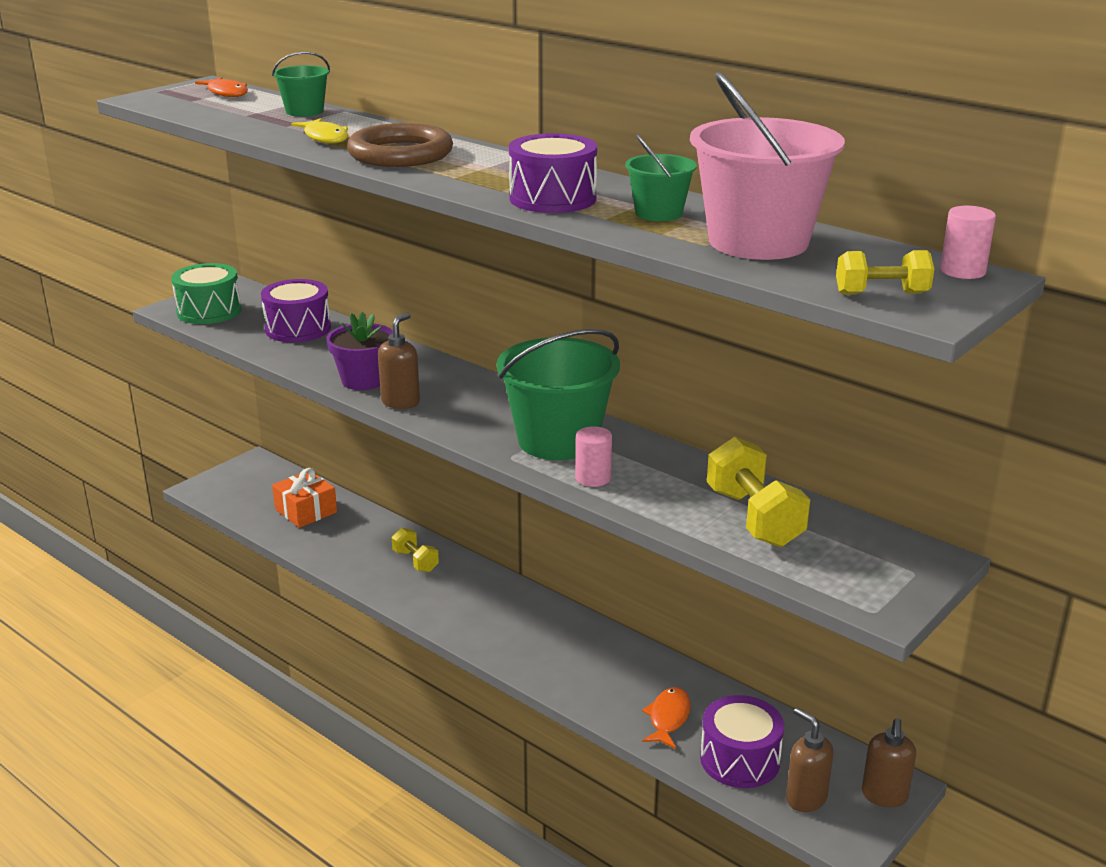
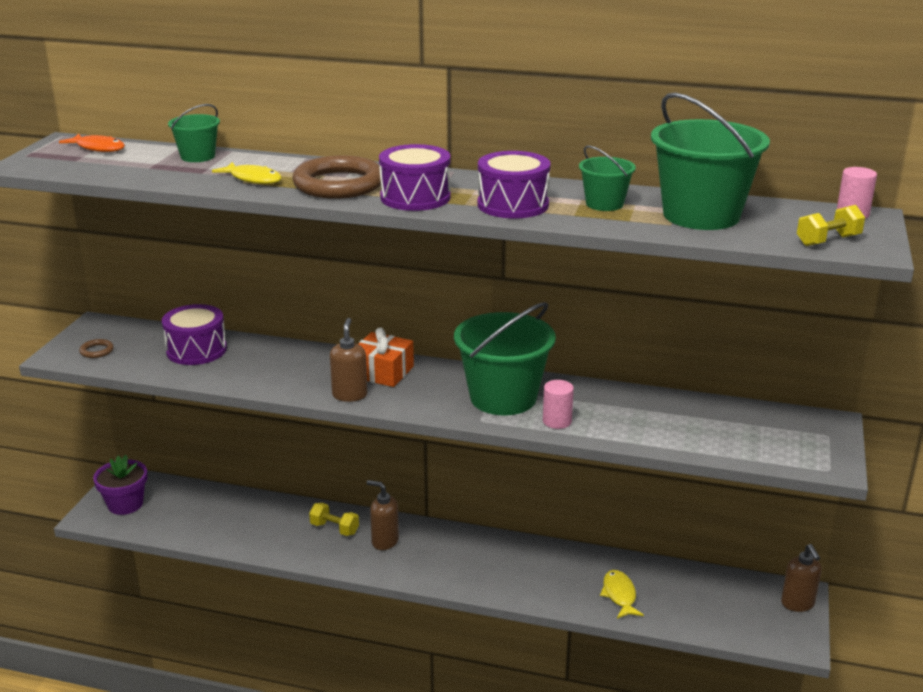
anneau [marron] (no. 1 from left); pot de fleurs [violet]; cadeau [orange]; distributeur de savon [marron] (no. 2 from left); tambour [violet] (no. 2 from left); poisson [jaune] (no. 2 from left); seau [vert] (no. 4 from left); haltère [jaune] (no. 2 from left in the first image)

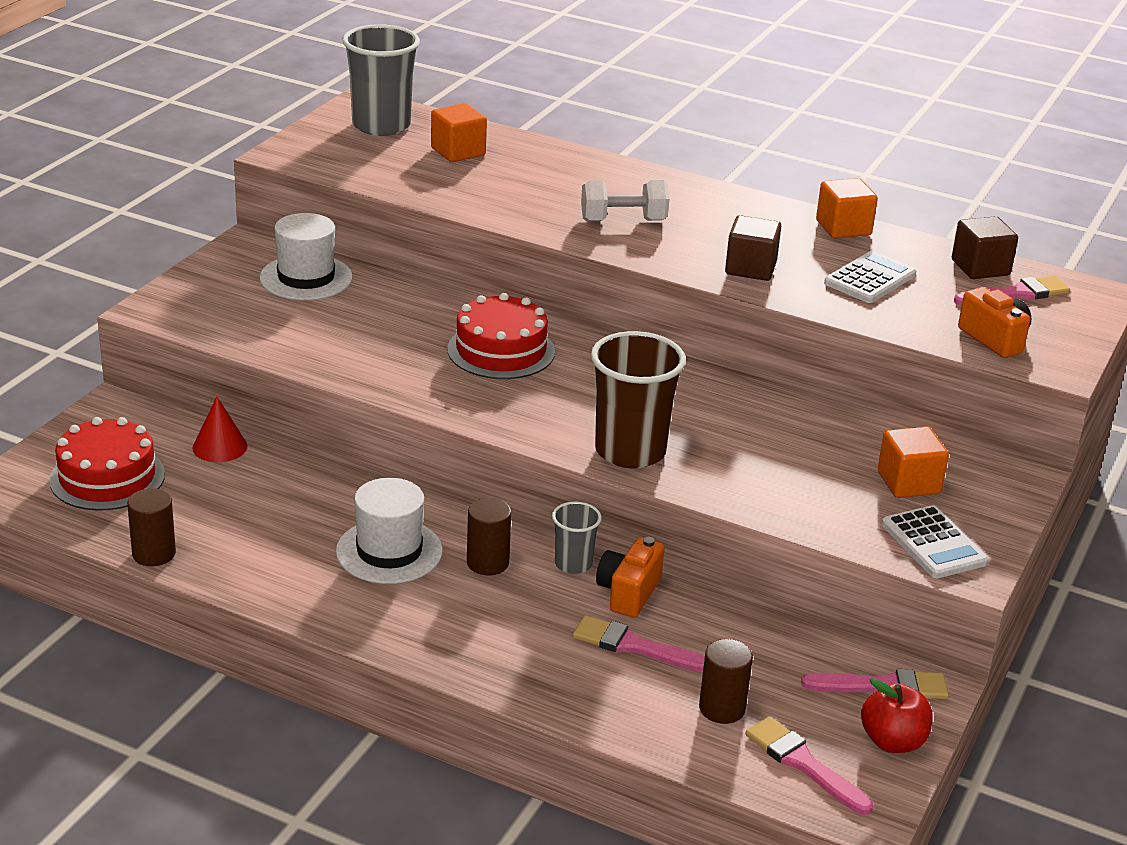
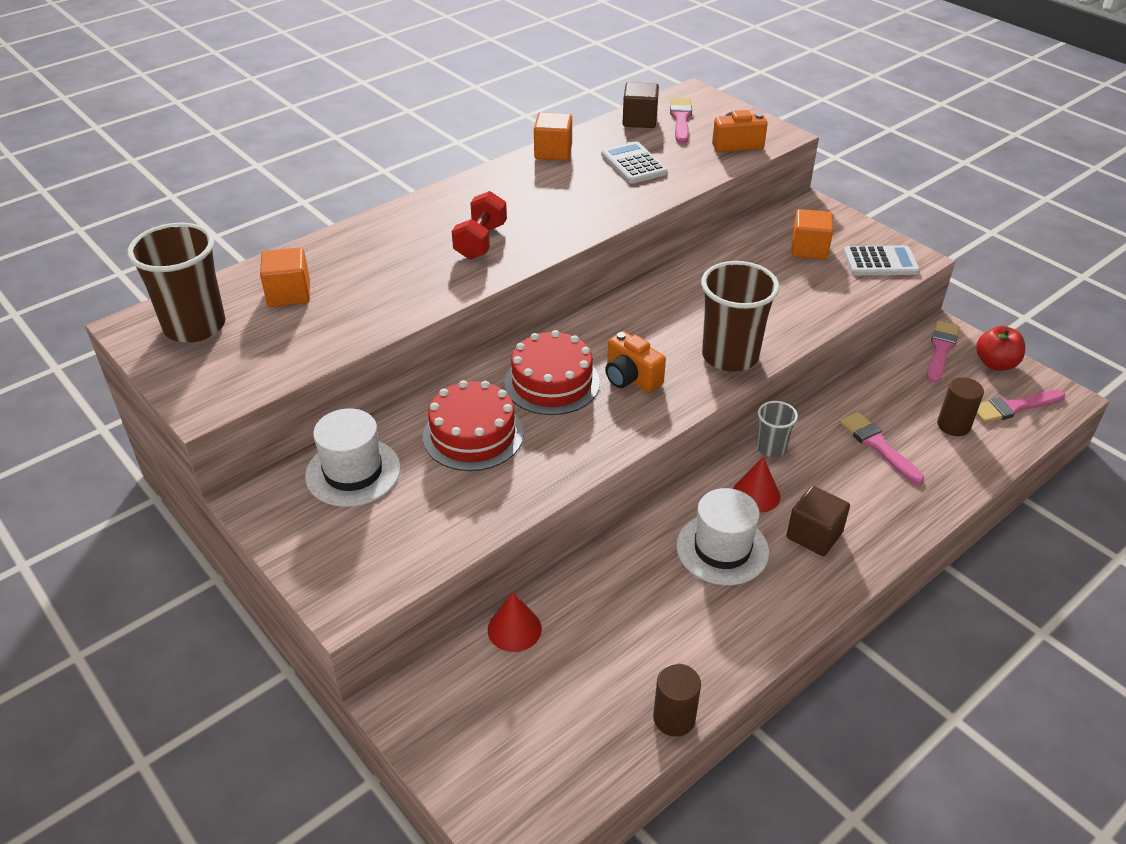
gobelet [marron] (no. 1 from left); gâteau [rouge] (no. 1 from left); haltère [rouge]; appareil photo [orange] (no. 1 from left); cône [rouge] (no. 2 from left); cube [marron] (no. 2 from left); pinceau [rose] (no. 2 from left)

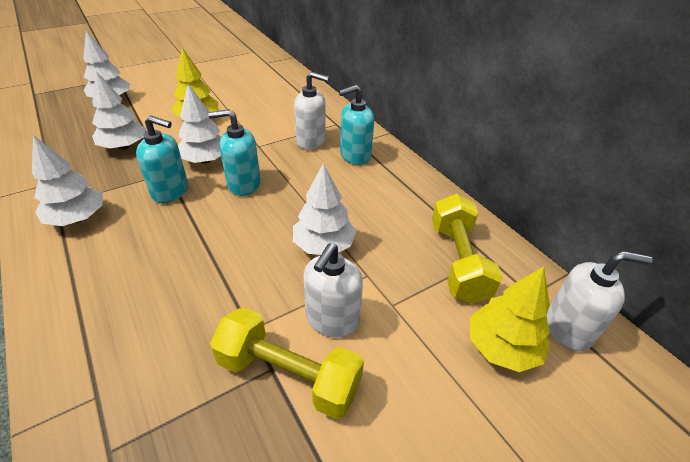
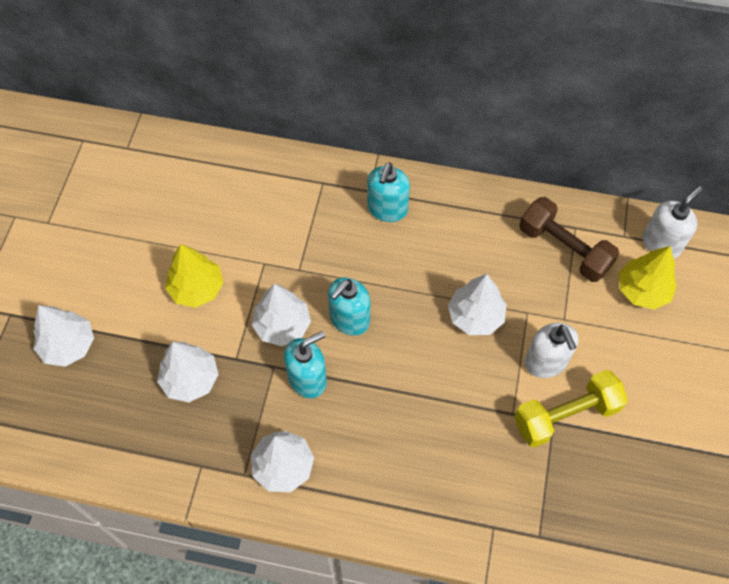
haltère [marron]; distributeur de savon [blanc] (no. 1 from left in the first image)

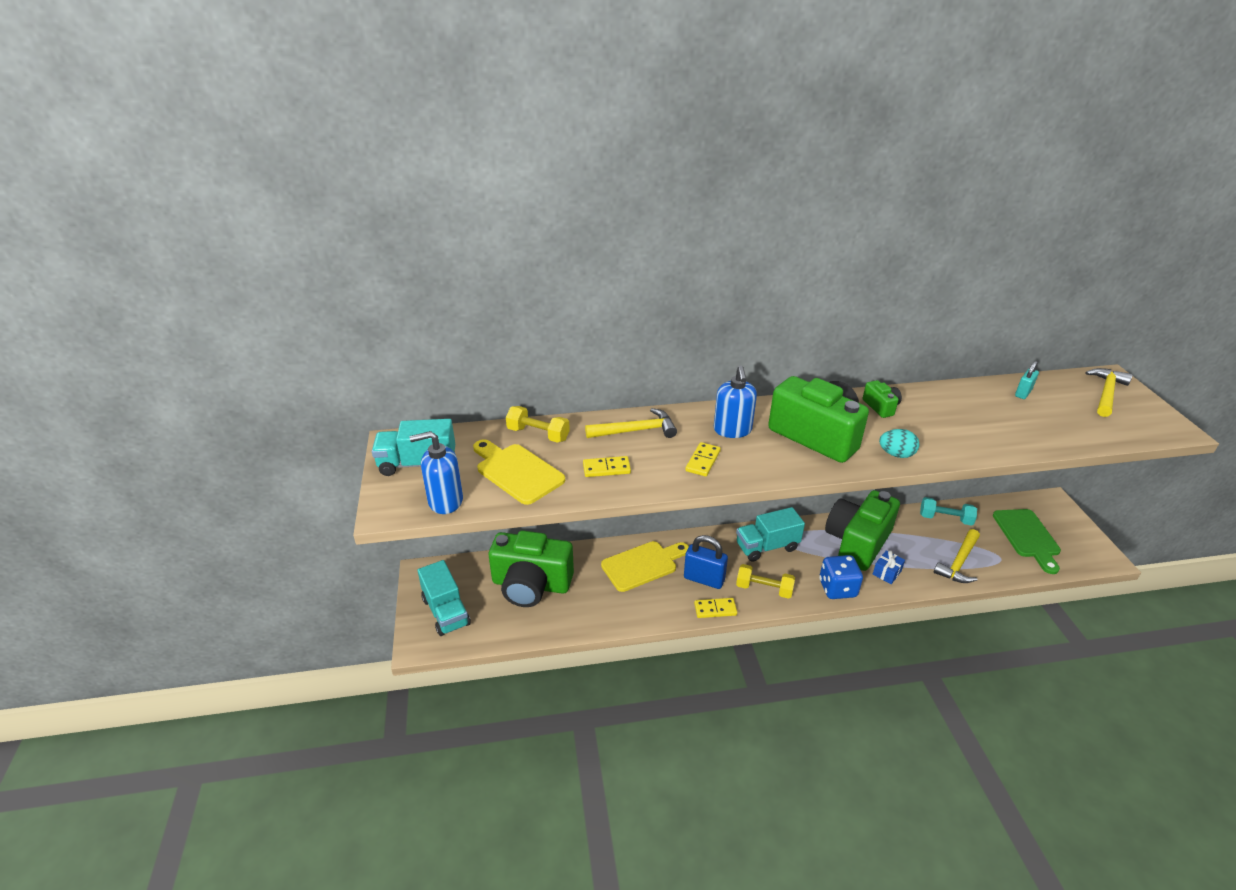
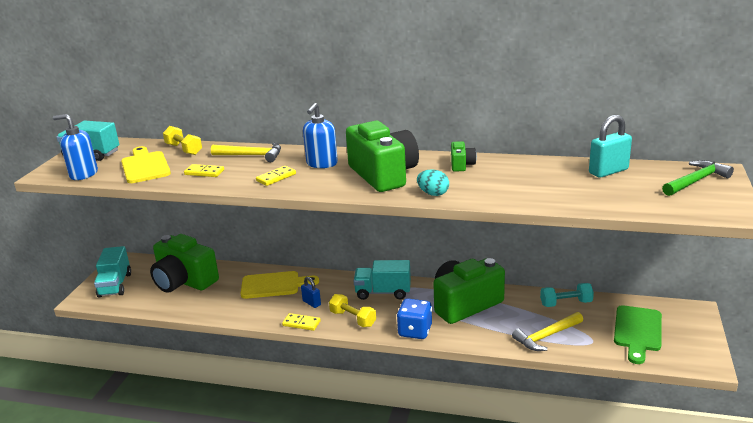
cadenas [bleu]; haltère [turquoise]; cadenas [turquoise]; marteau [vert]; cadeau [bleu]

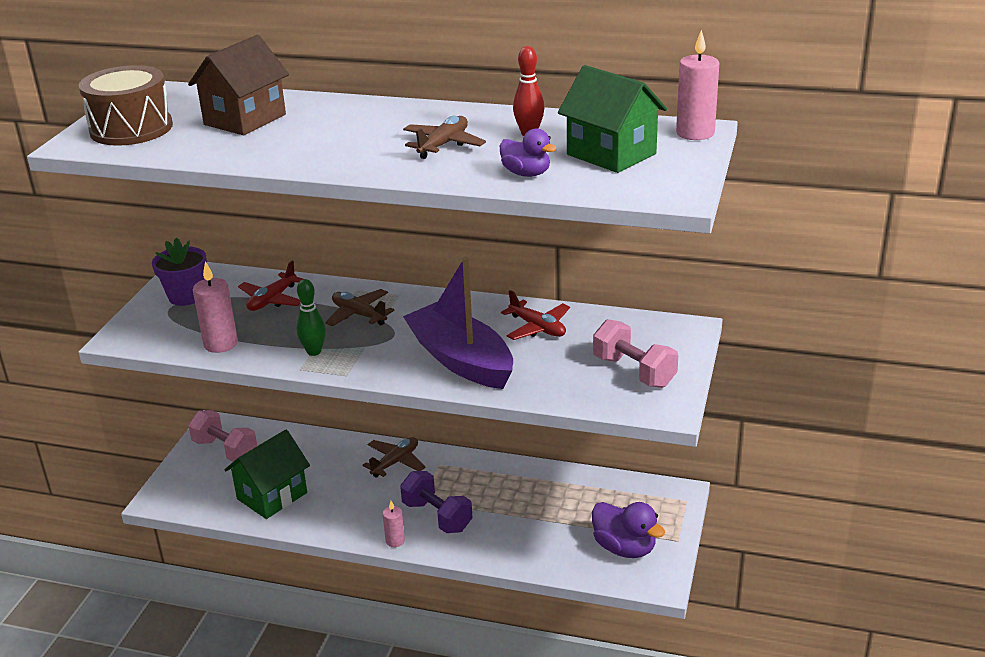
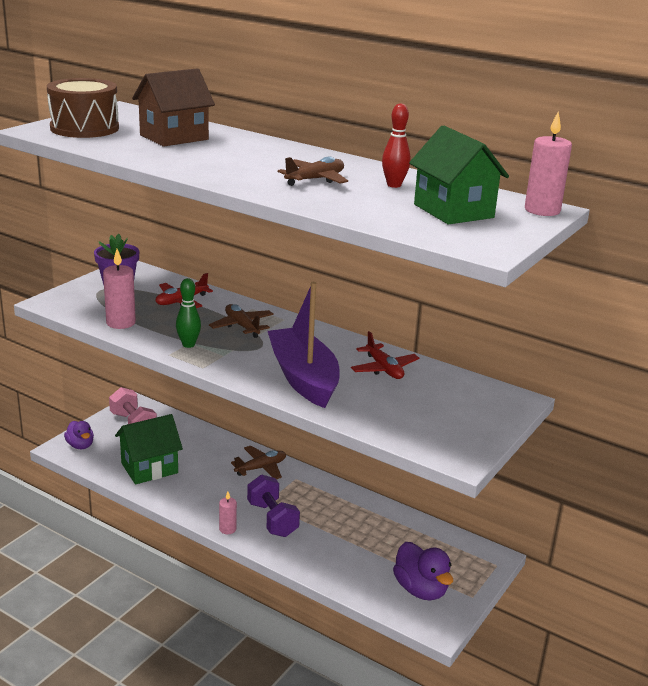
canard [violet] (no. 1 from left); haltère [rose] (no. 2 from left in the first image)

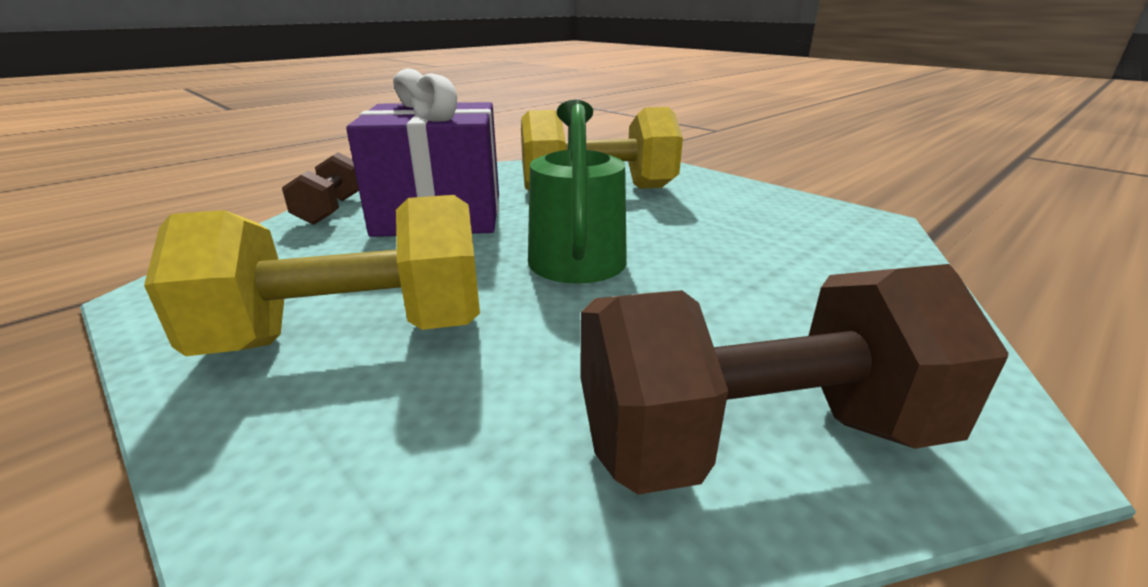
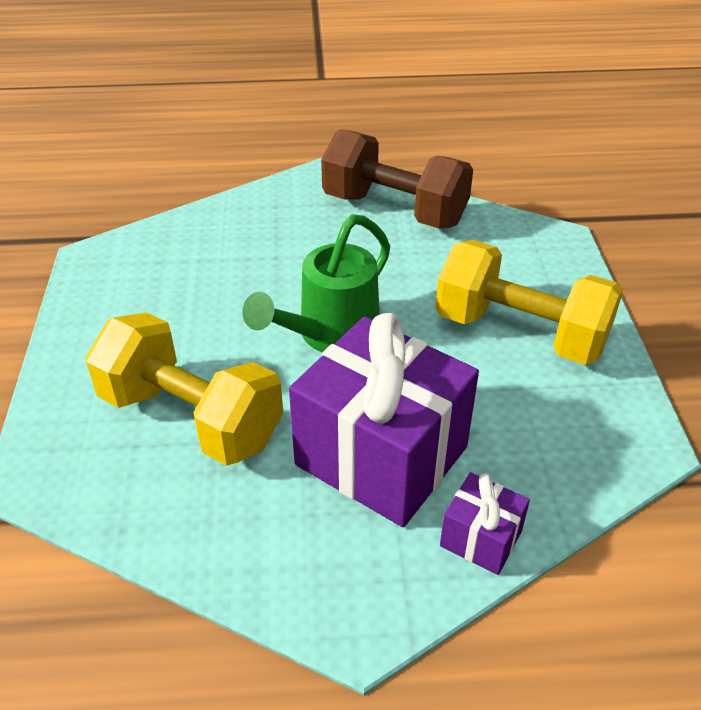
cadeau [violet] (no. 2 from left)

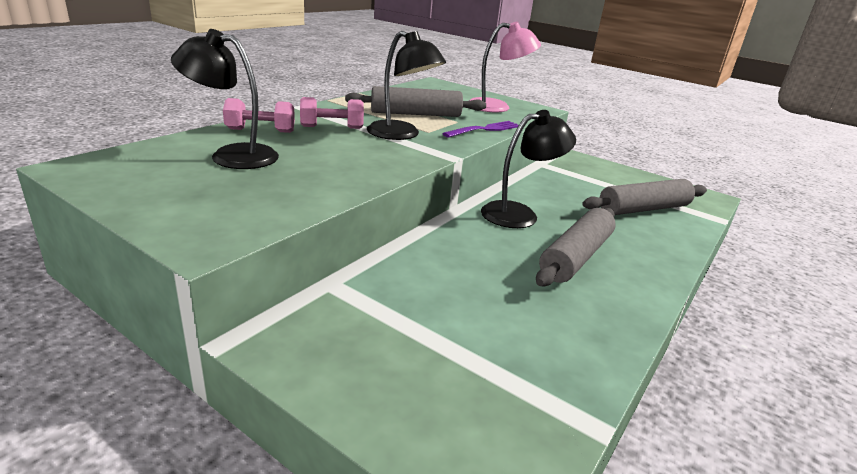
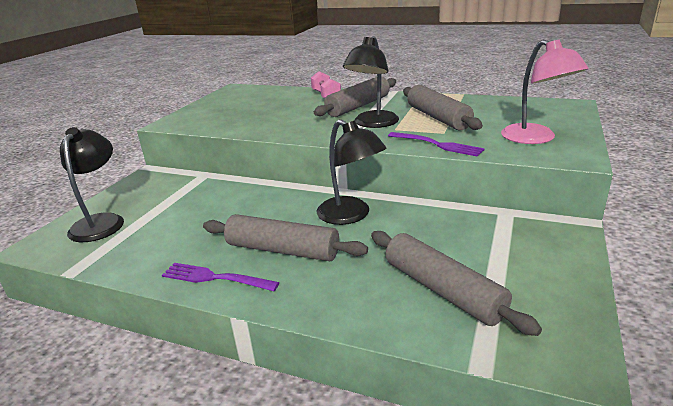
lampe [noir] (no. 1 from left); fourchette [violet] (no. 1 from left); rouleau à pâtisserie [gris] (no. 2 from left)

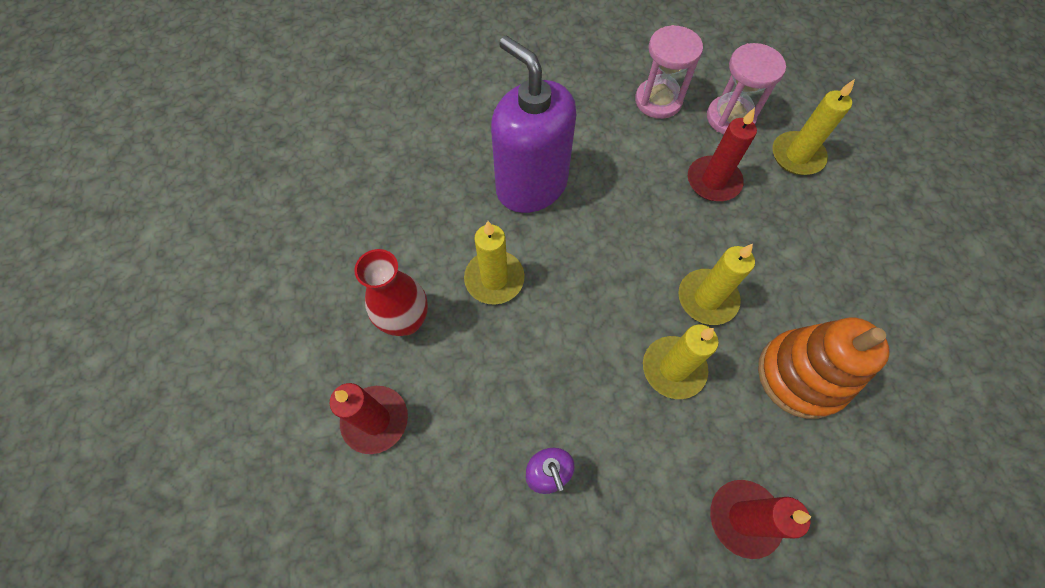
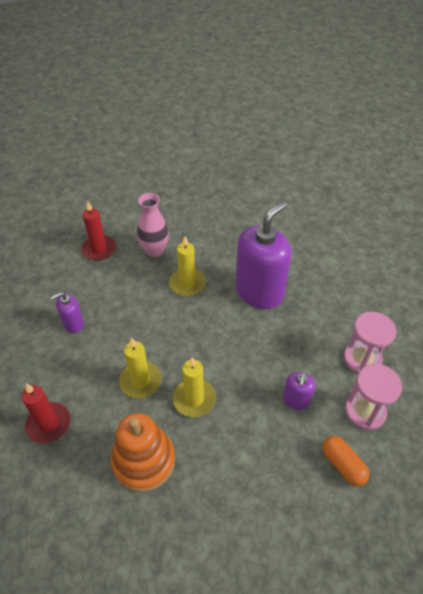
vase [rose]; distributeur de savon [violet] (no. 3 from left); gélule [orange]

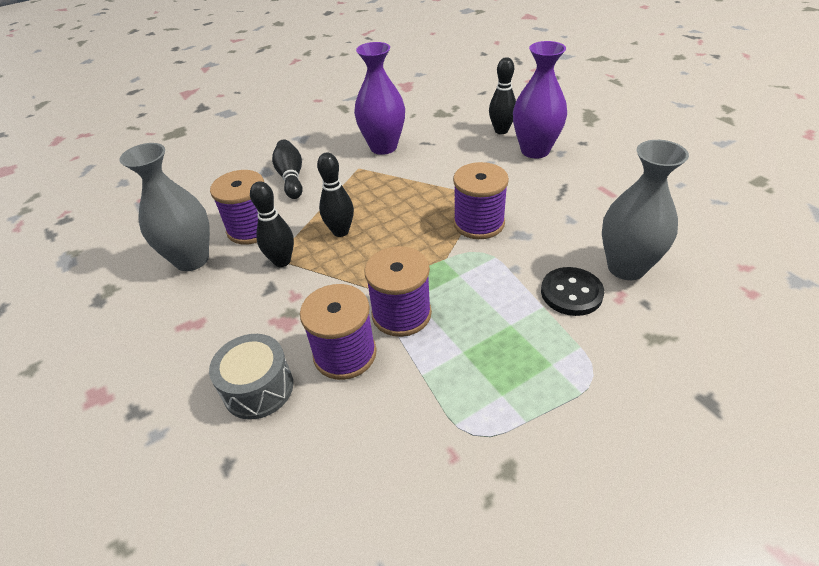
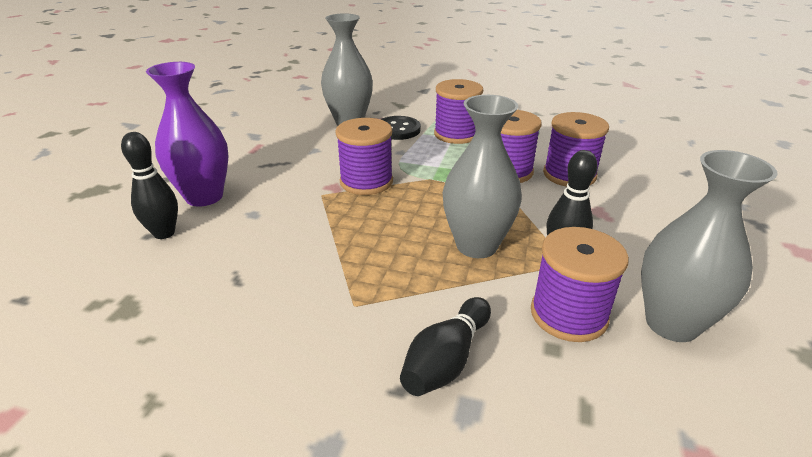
bobine [violet] (no. 2 from left); vase [gris] (no. 2 from left); tambour [gris]; vase [violet] (no. 1 from left in the first image)

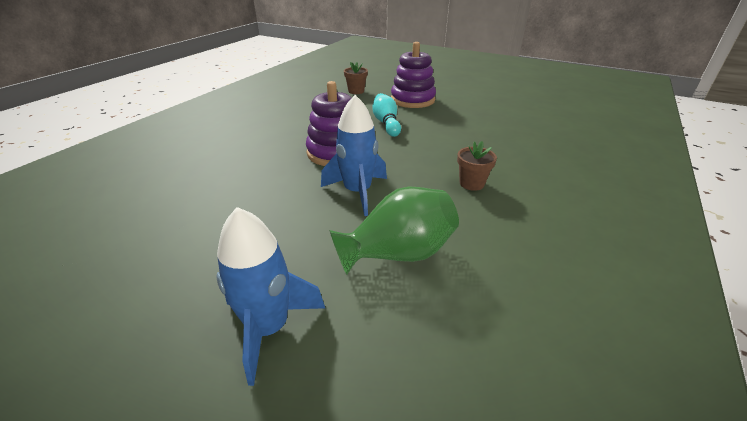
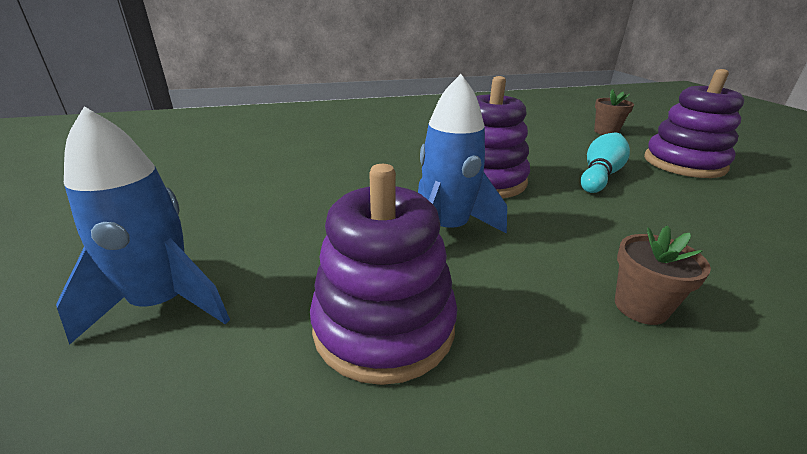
jouet à empiler [violet] (no. 1 from left)

